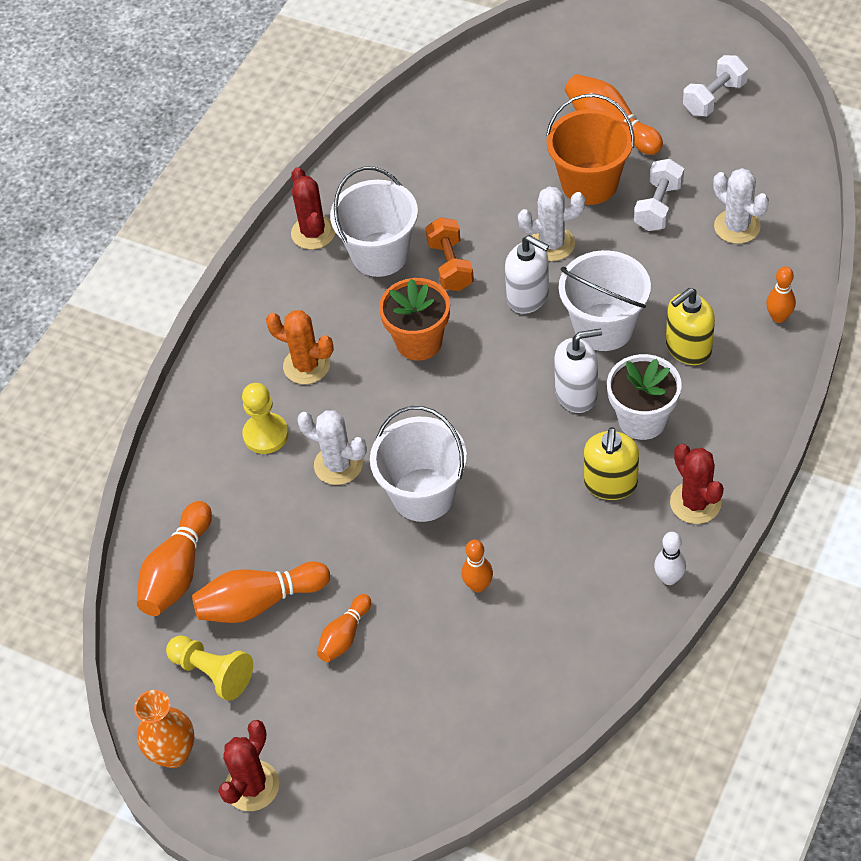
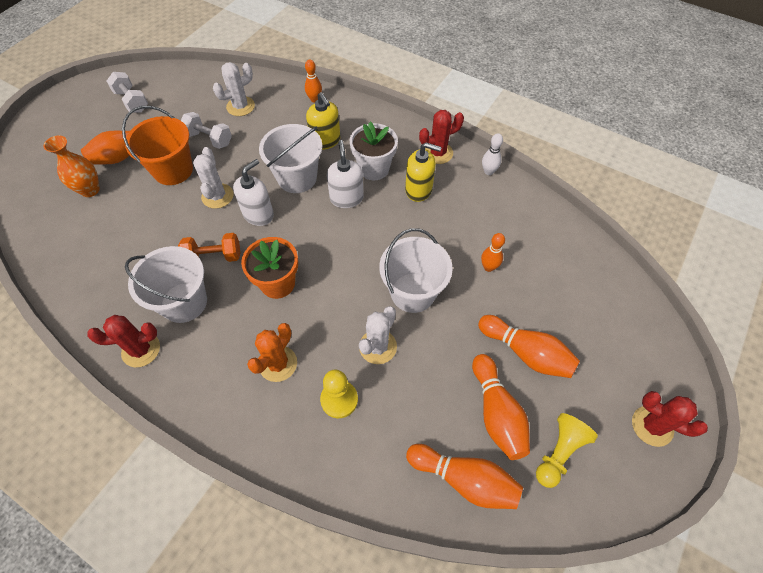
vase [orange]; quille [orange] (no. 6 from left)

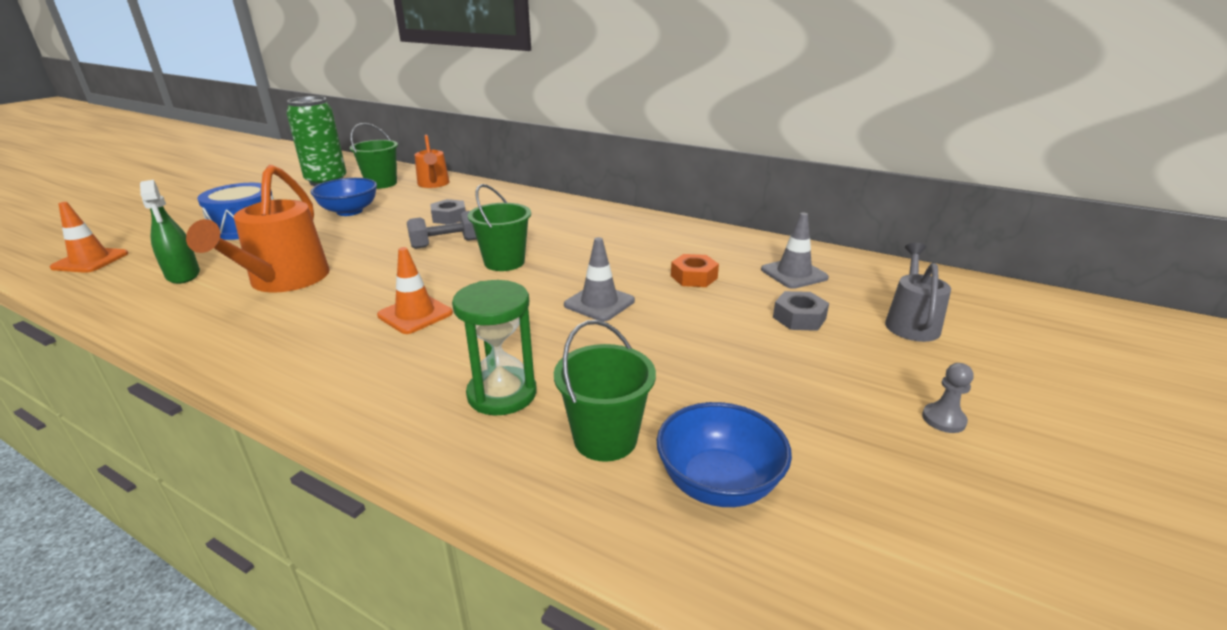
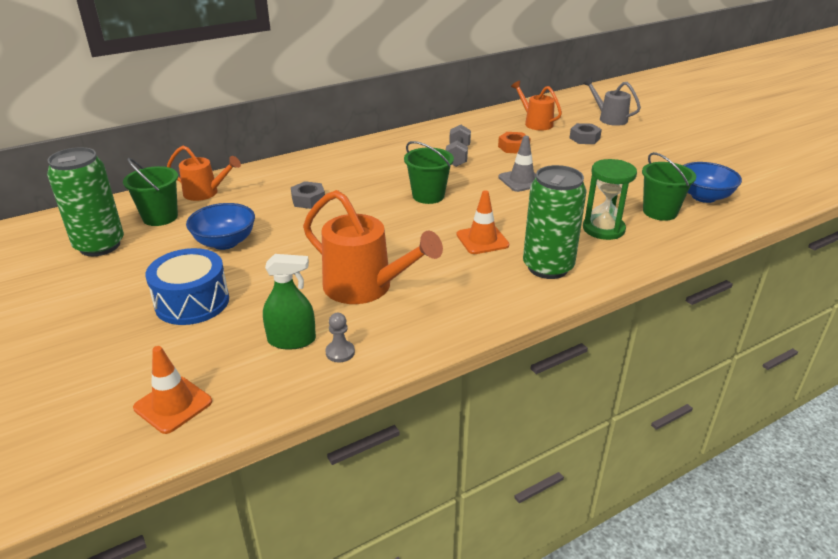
pion [gris]; haltère [gris]; arrosoir [orange] (no. 3 from left); canette [vert] (no. 2 from left)

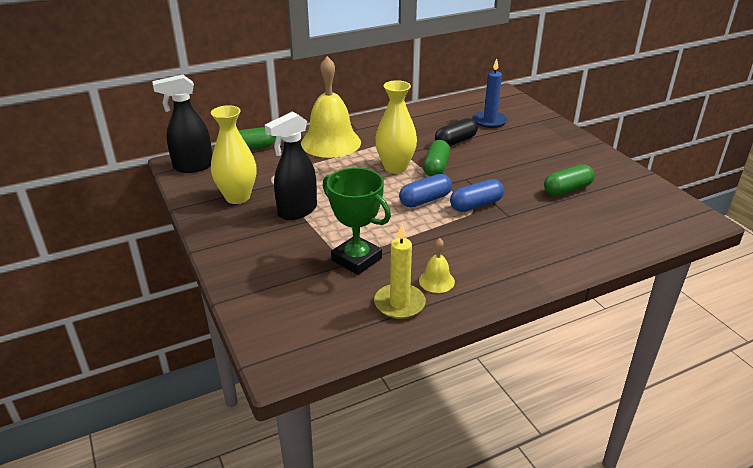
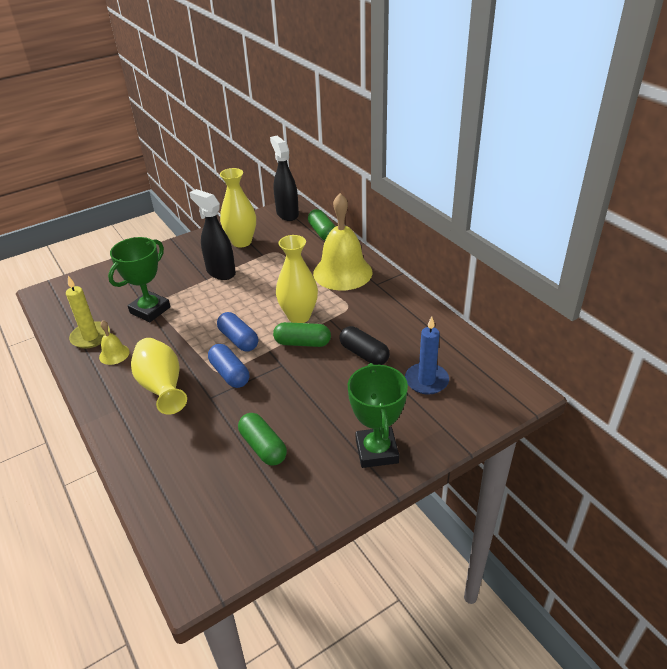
vase [jaune] (no. 1 from left); trophée [vert] (no. 2 from left)

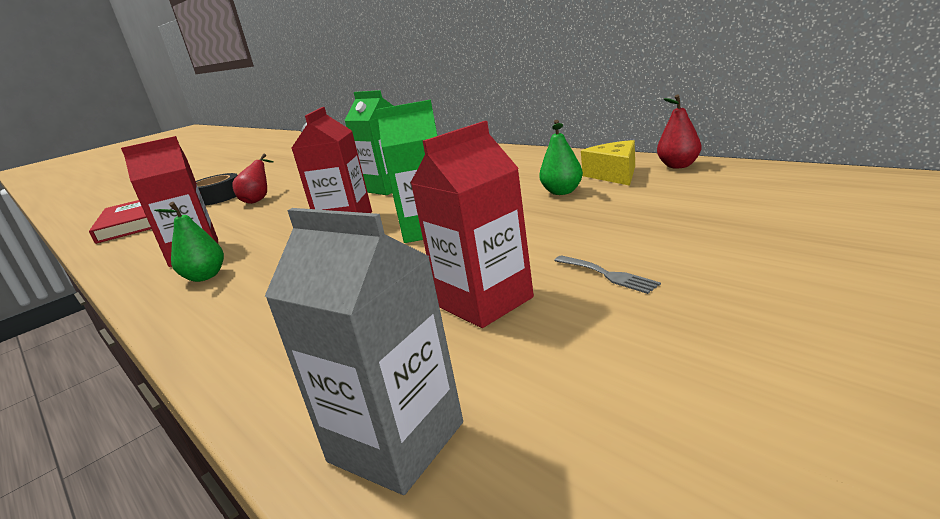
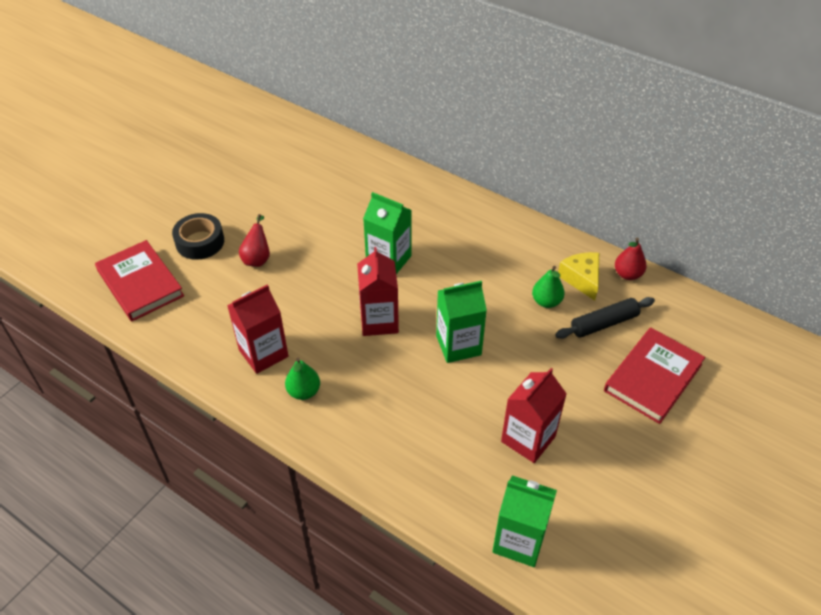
brique de lait [vert] (no. 3 from left); rouleau à pâtisserie [noir]; livre [rouge] (no. 2 from left); fourchette [gris]

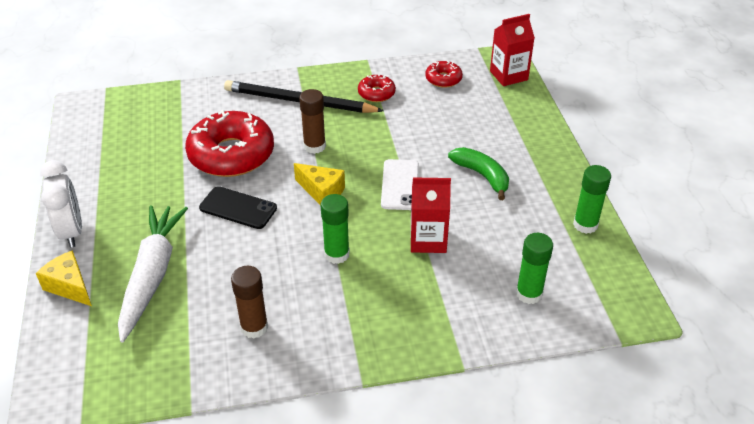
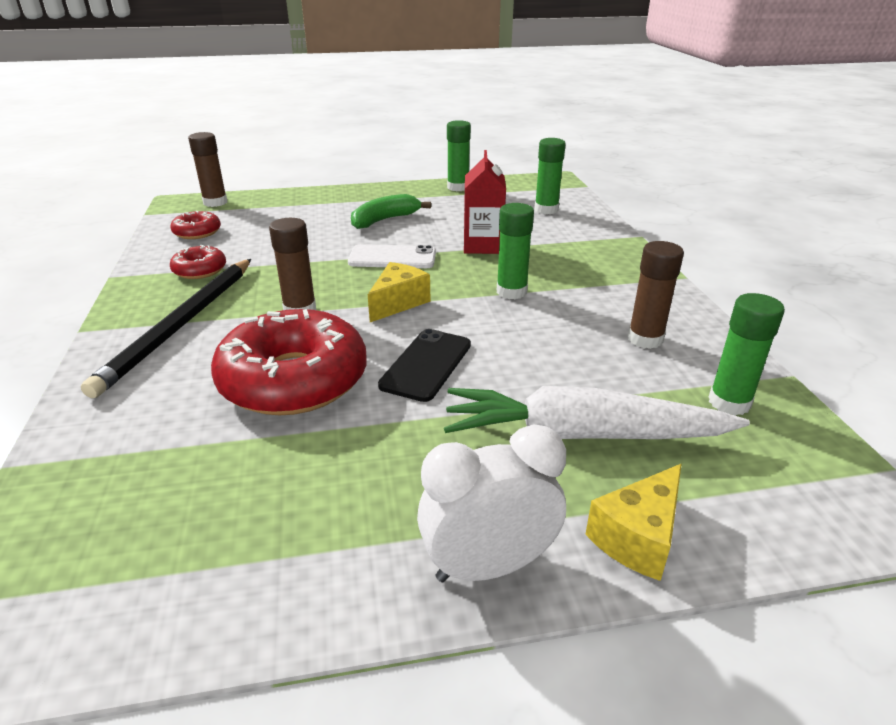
bâton de colle [marron] (no. 1 from left); bâton de colle [vert] (no. 4 from left)

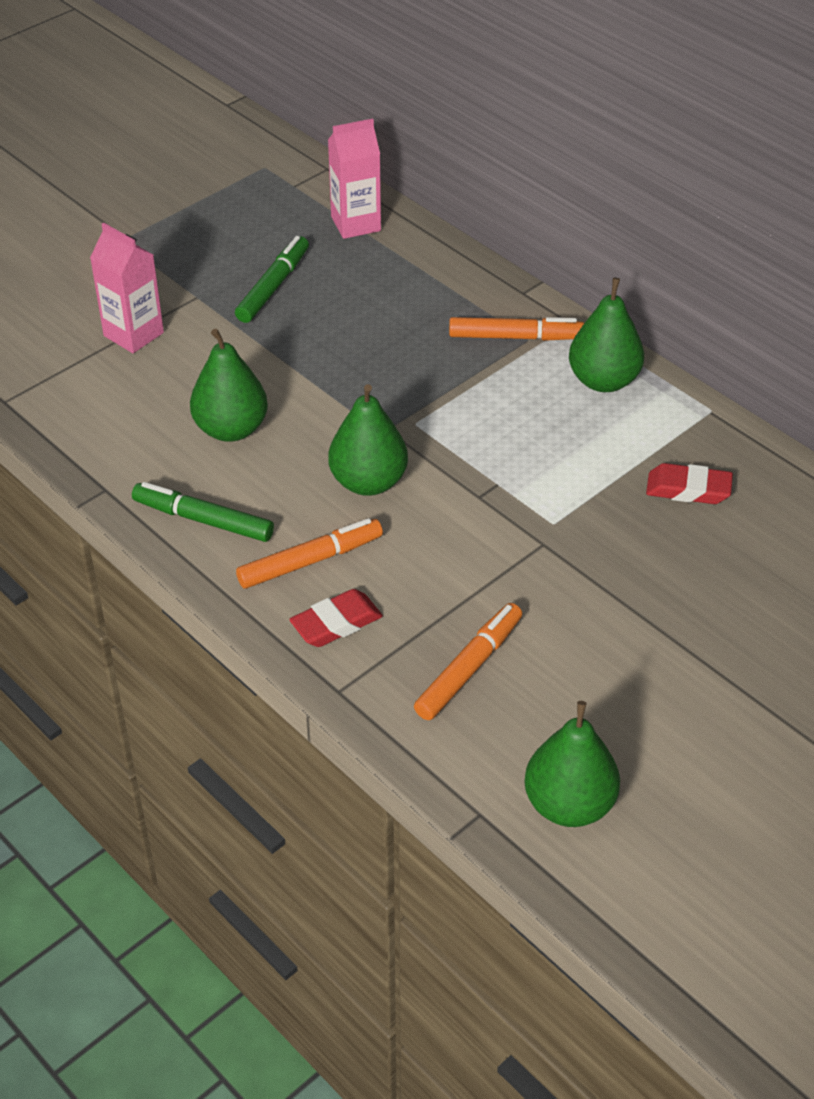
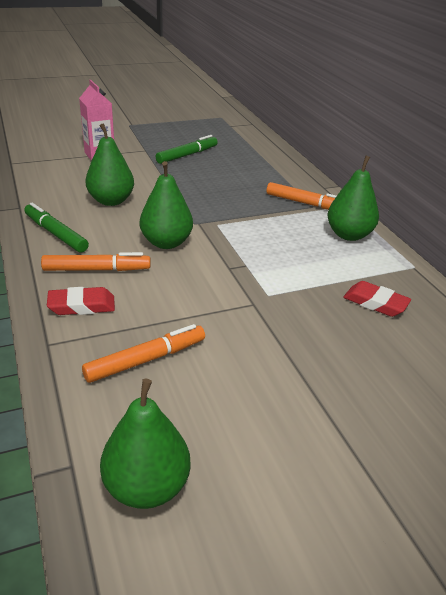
brique de lait [rose] (no. 2 from left in the first image)

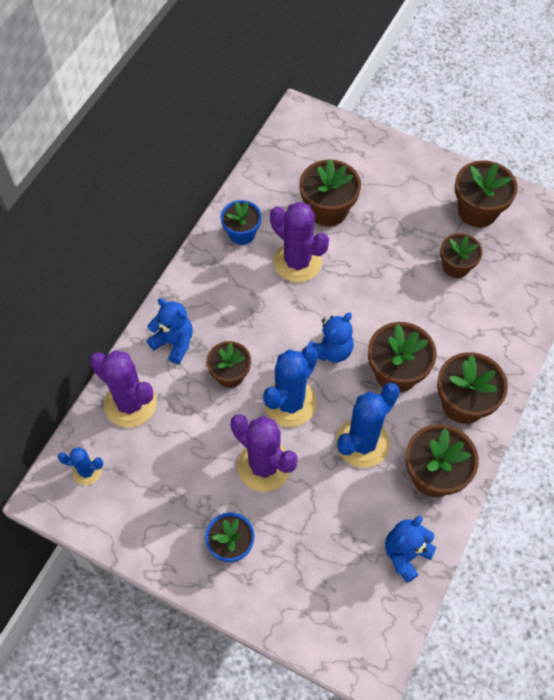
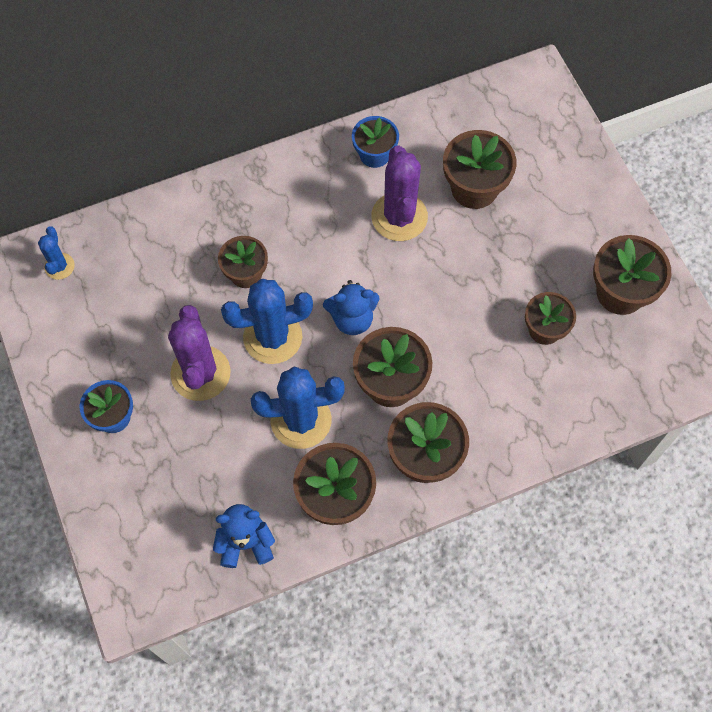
cactus [bleu] (no. 1 from left); cactus [violet] (no. 1 from left in the first image); ours en peluche [bleu] (no. 1 from left in the first image)

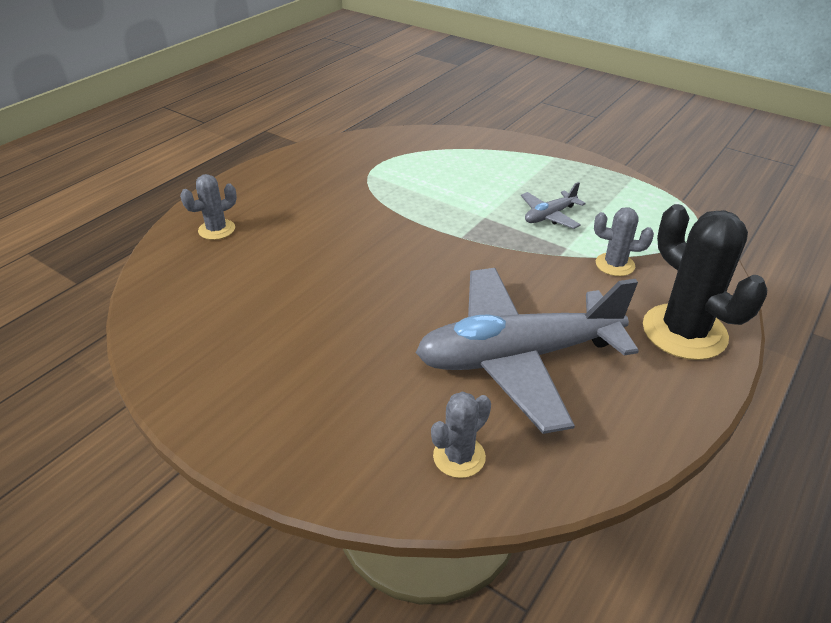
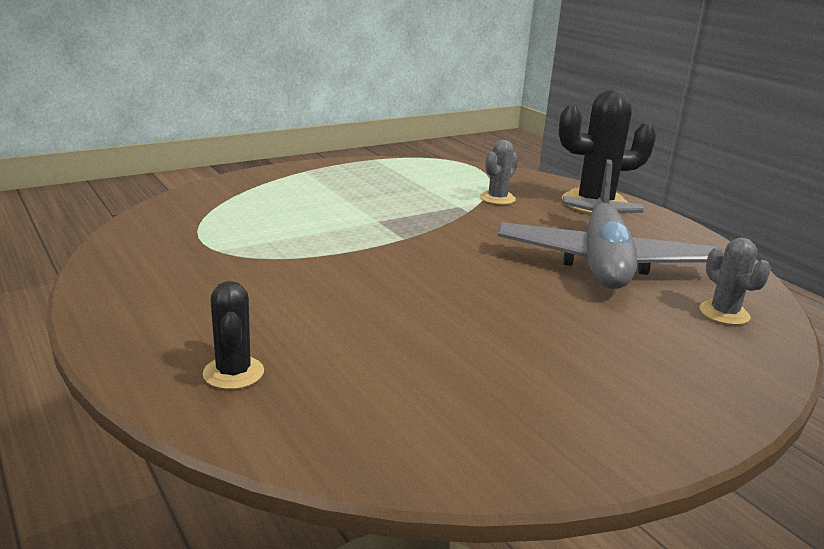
cactus [noir] (no. 1 from left); avion [gris] (no. 2 from left in the first image)

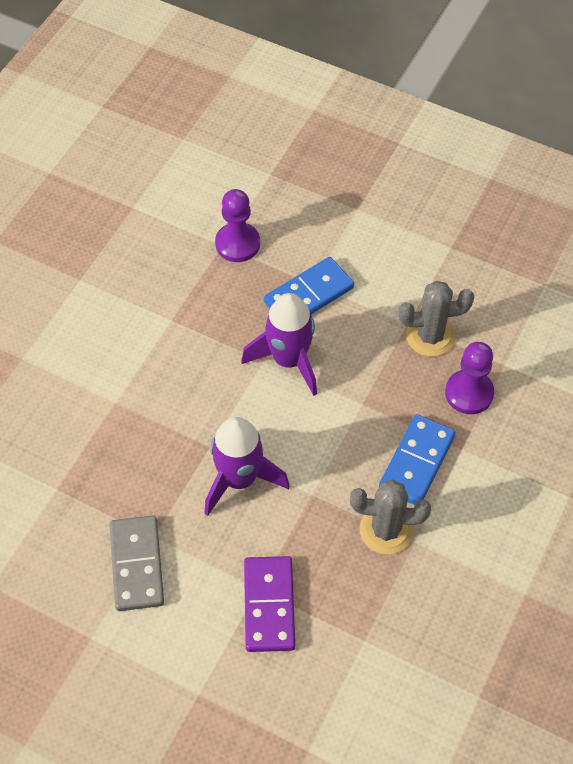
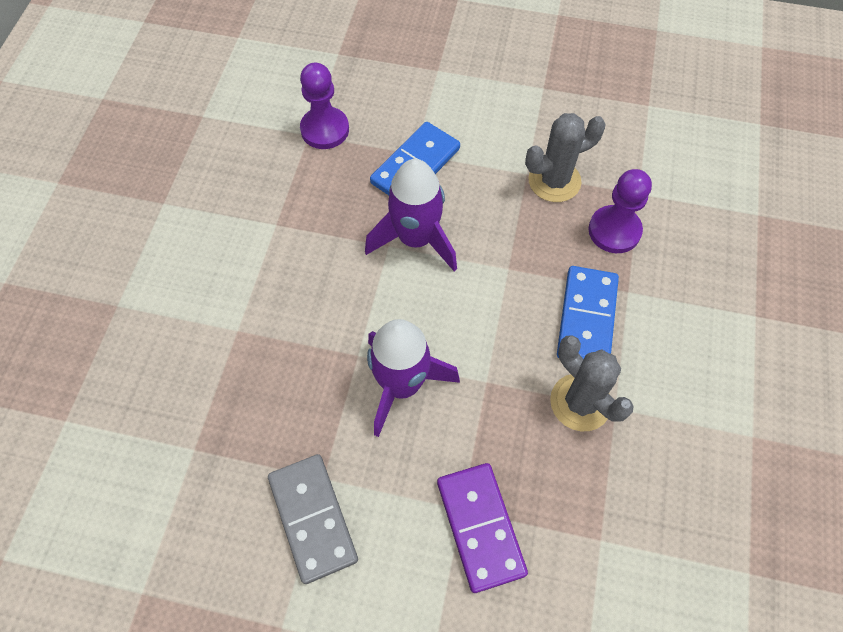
cactus [gris] (no. 2 from left)

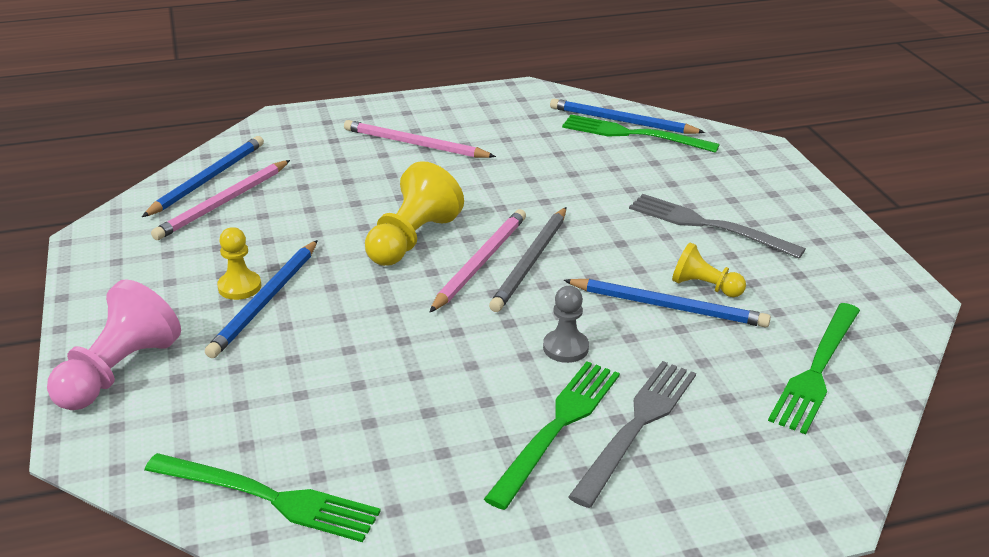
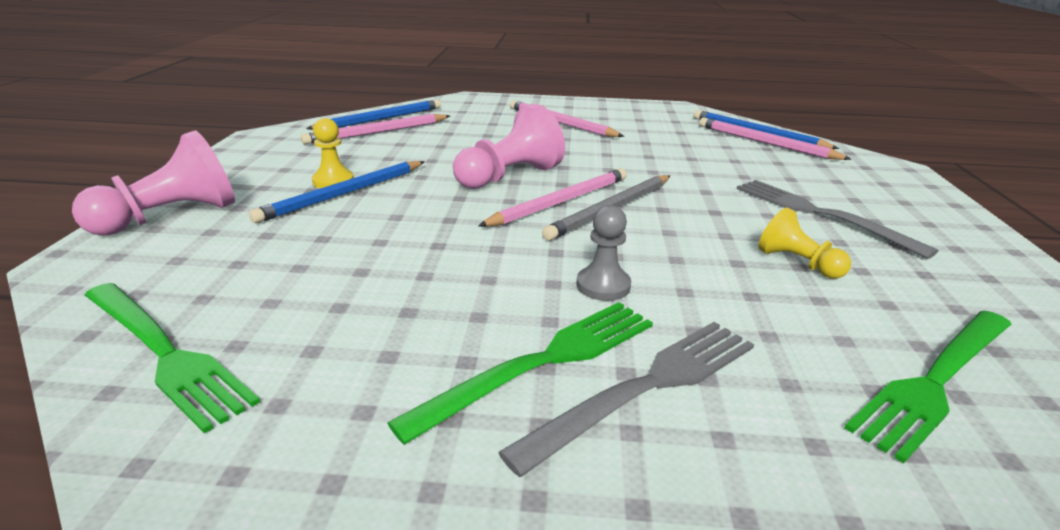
pion [rose] (no. 2 from left); crayon [rose] (no. 4 from left); crayon [bleu] (no. 4 from left in the first image)

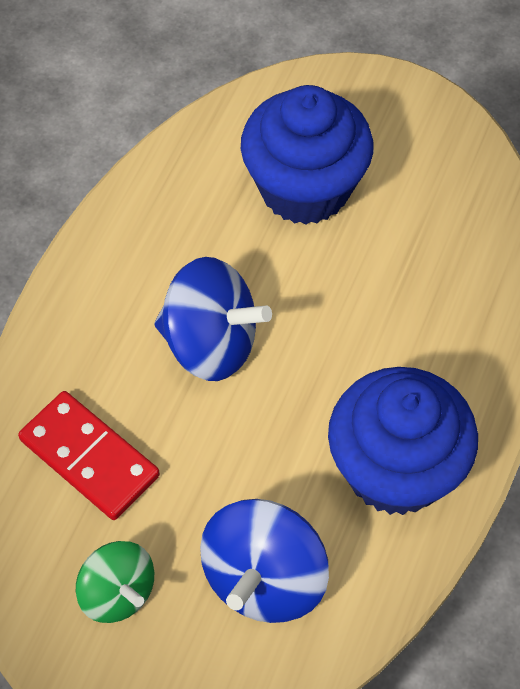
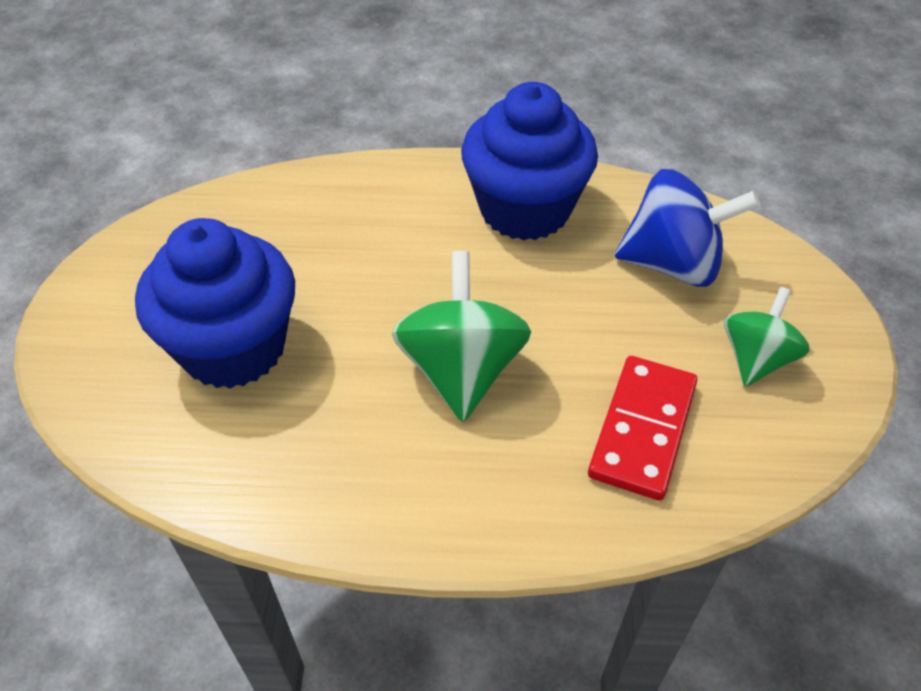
toupie [vert] (no. 1 from left)

